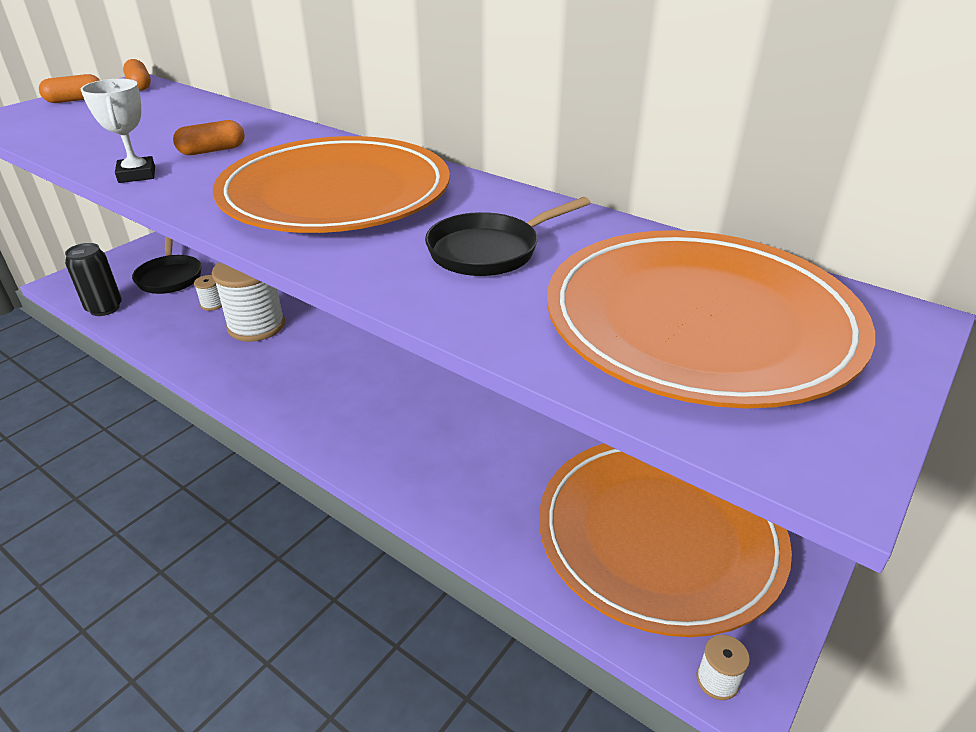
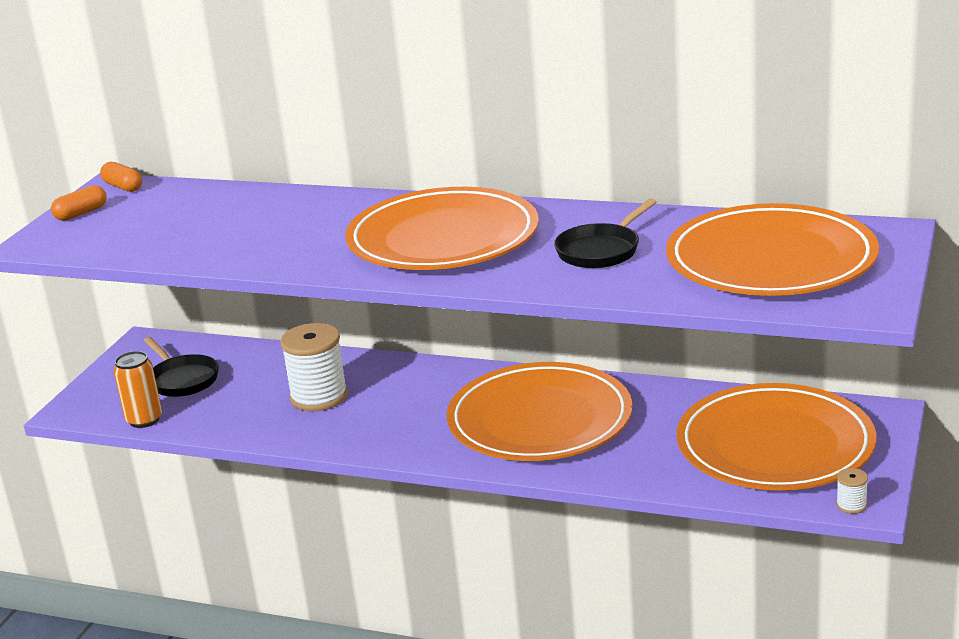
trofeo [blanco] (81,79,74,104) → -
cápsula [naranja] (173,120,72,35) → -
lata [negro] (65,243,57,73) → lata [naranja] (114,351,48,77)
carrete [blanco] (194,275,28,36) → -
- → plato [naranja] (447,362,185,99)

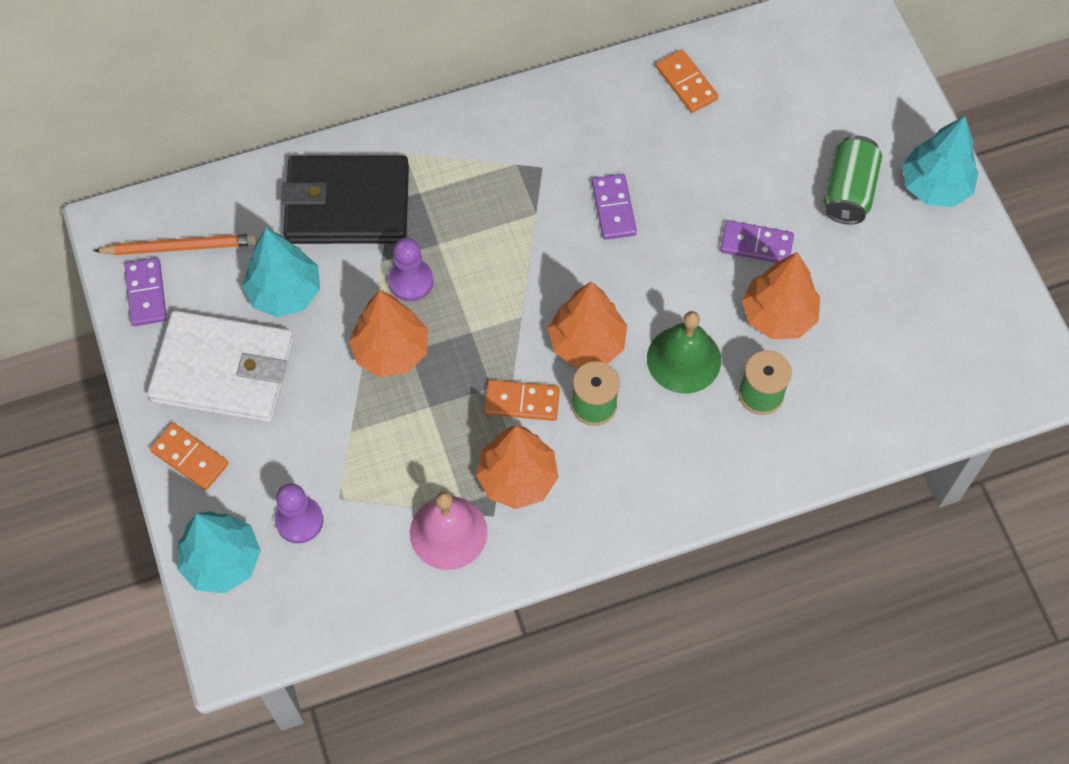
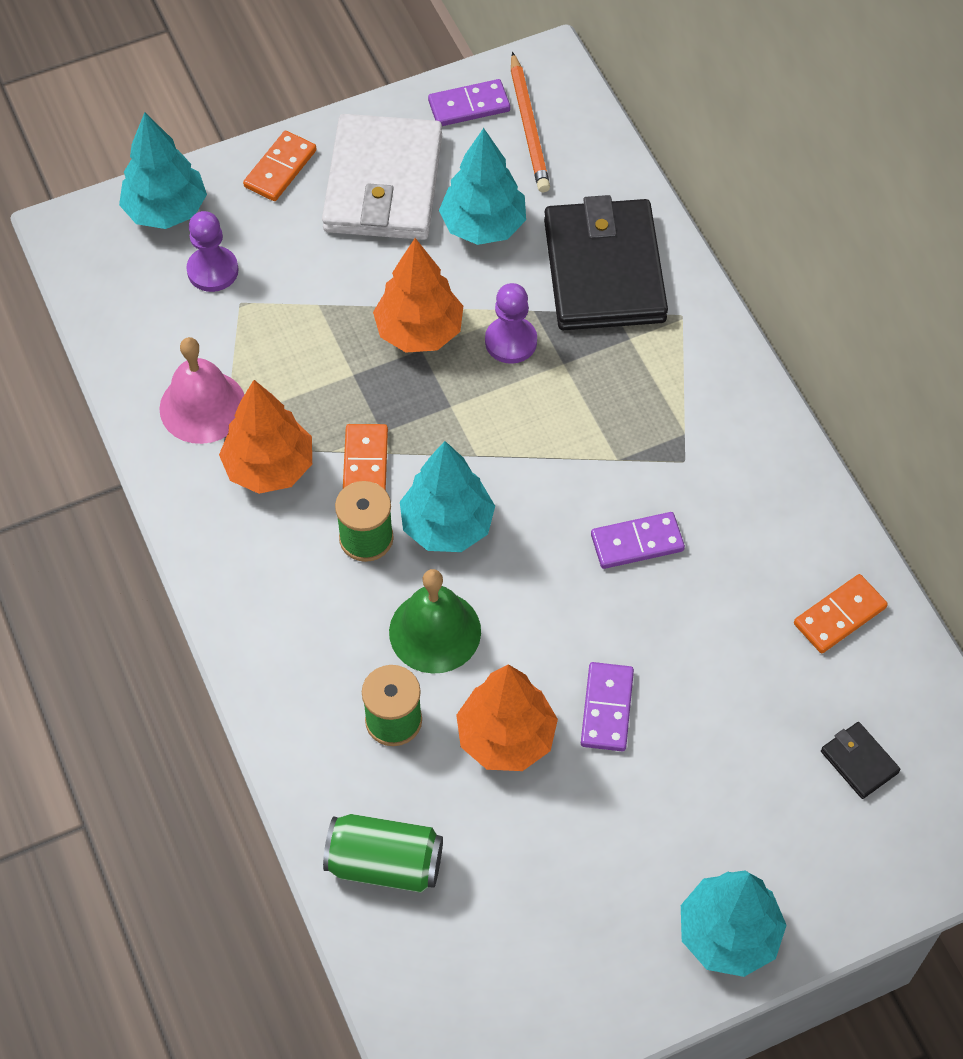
lata [verde] (824,135,58,89) → lata [verde] (323,814,120,79), shifted
árbol [naranja] (548,281,79,87) → árbol [turquesa] (400,441,95,111)
- → cartera [negro] (821,722,79,77)

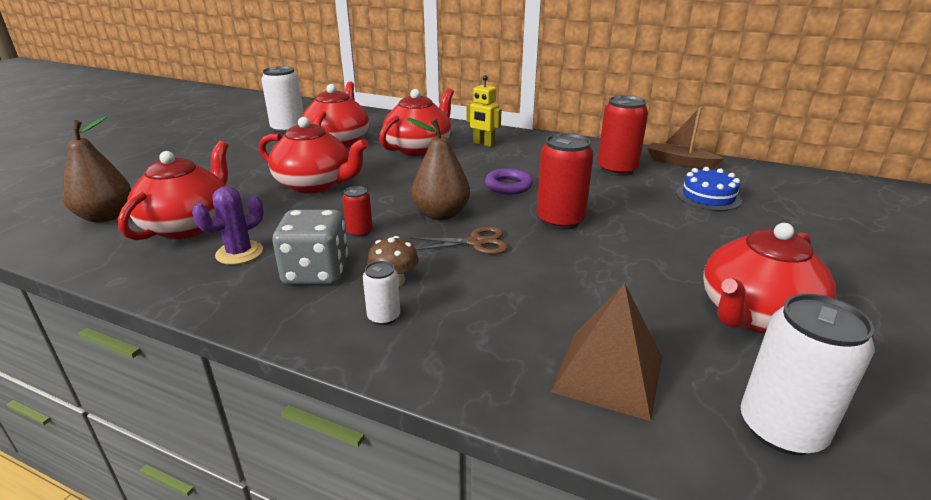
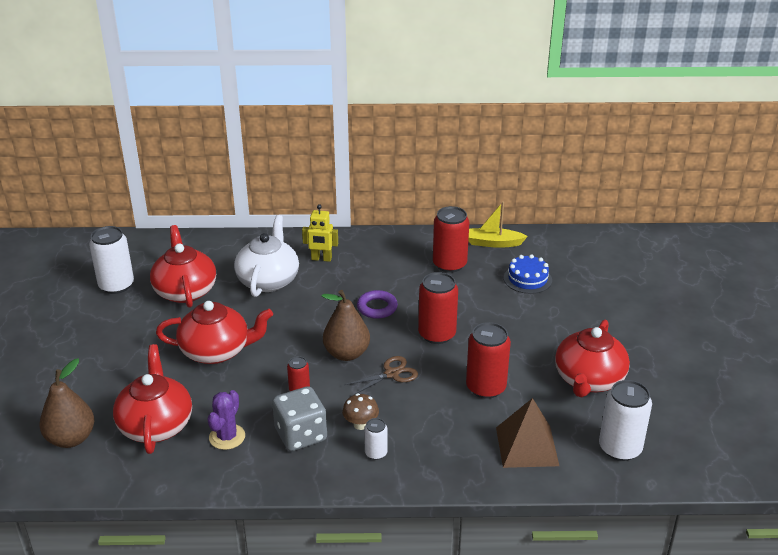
tetera [rojo] (379,88,75,68) → tetera [blanco] (234,215,65,82)
barco [marrón] (647,107,78,62) → barco [amarillo] (468,202,60,46)
- → lata [rojo] (466,322,45,77)

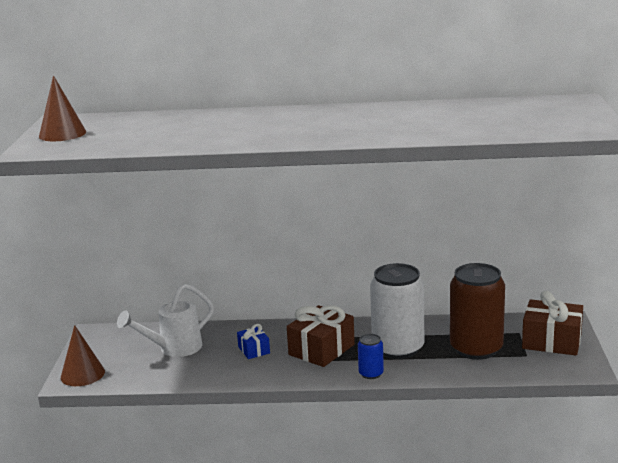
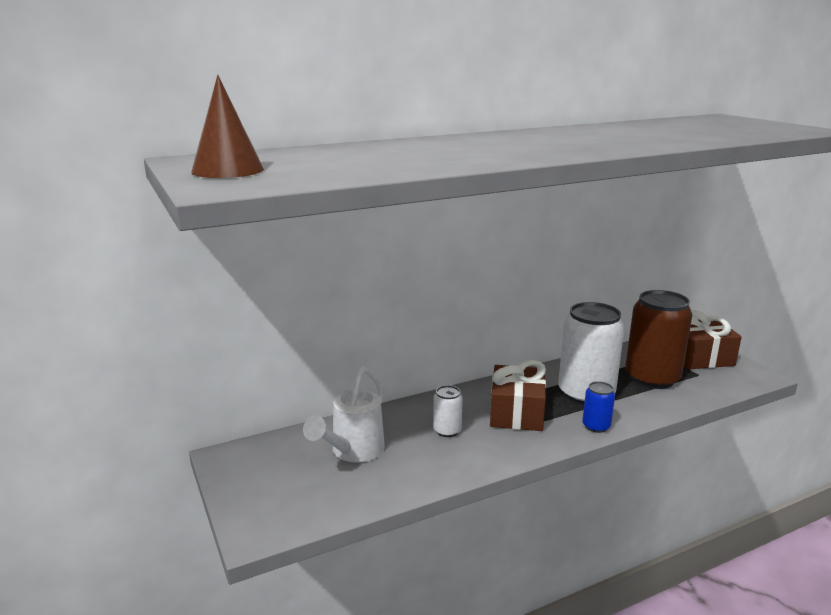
regalo [azul] (237,324,33,35) → lata [blanco] (433,385,30,52)
cono [marrón] (61,325,44,61) → -

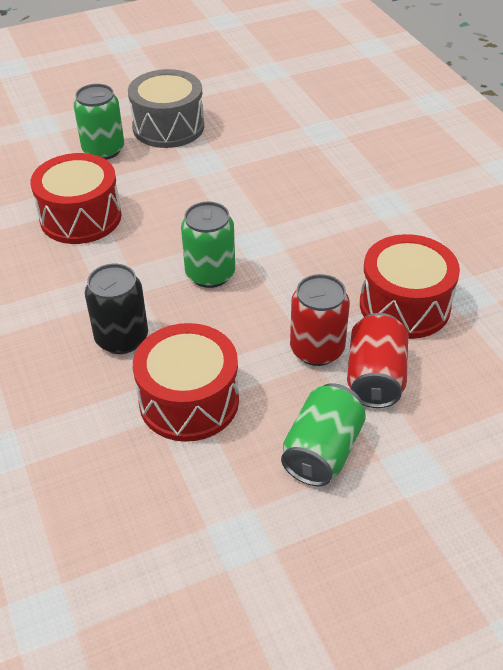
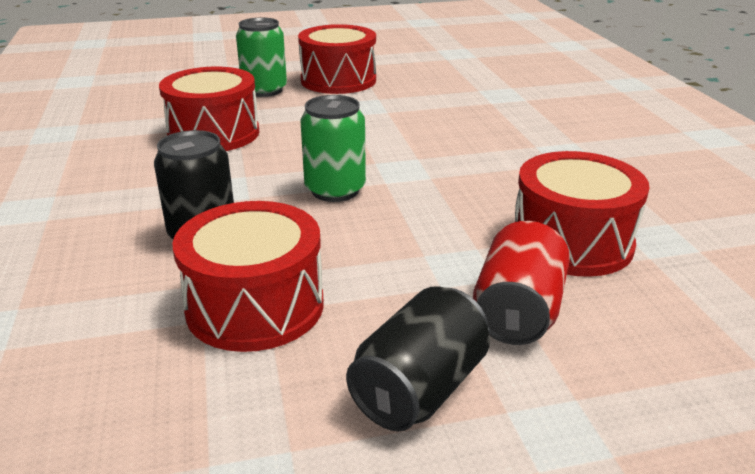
tambor [gris] (128,69,76,79) → tambor [rojo] (298,24,78,70)
lata [rojo] (290,274,60,92) → -
lata [verde] (281,383,85,103) → lata [negro] (346,286,144,146)

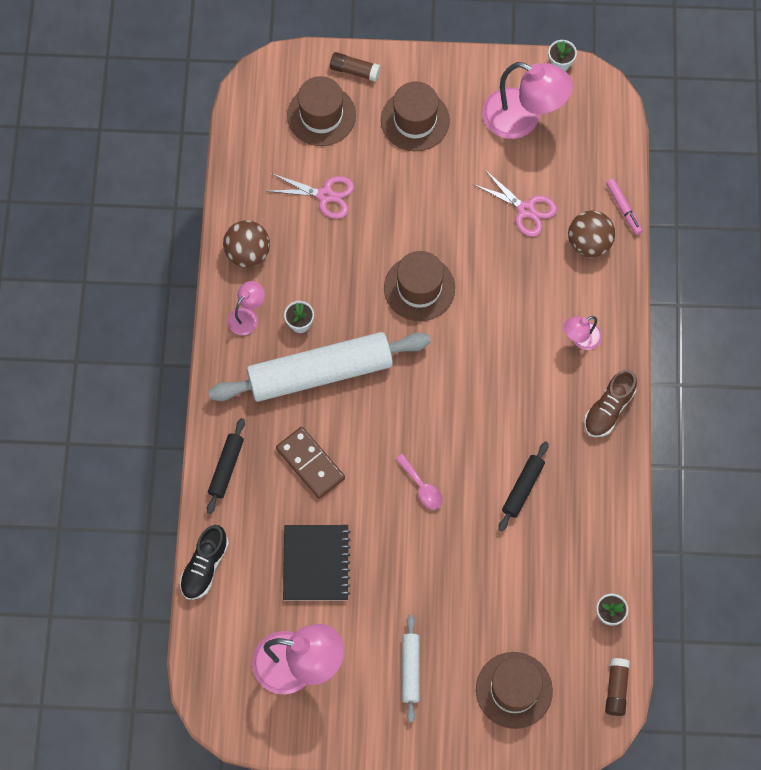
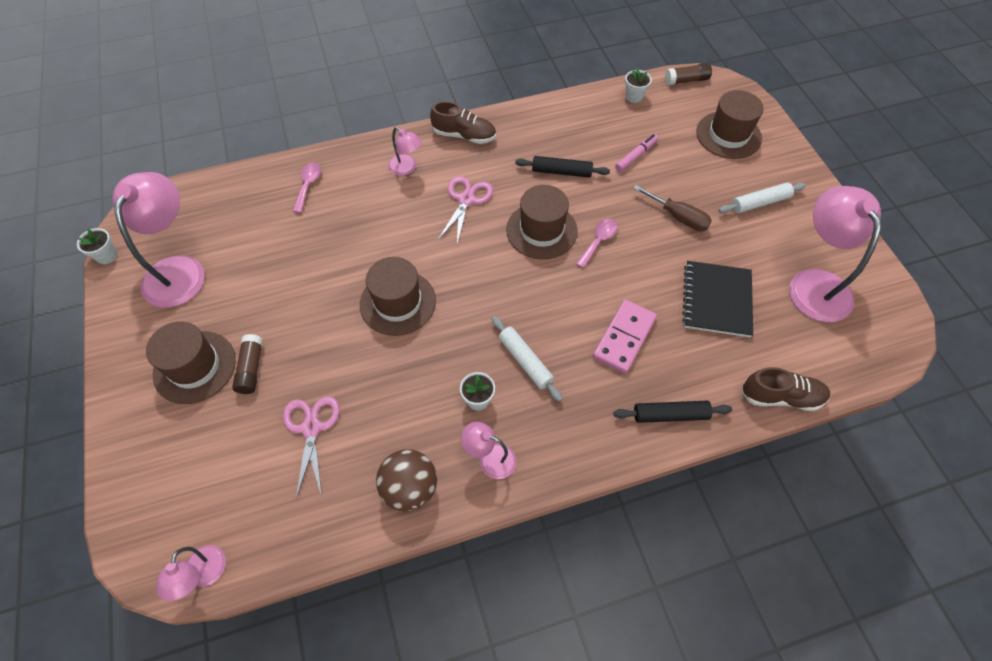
barra de pegamento [marrón] (330,52,51,30) → barra de pegamento [marrón] (232,334,31,60), shifted
sombrero [marrón] (287,76,69,70) → sombrero [marrón] (506,185,72,74), shifted
tijeras [rosa] (473,170,84,67) → tijeras [rosa] (438,176,55,68), shifted
rotulador [rosa] (606,179,37,56) → rotulador [rosa] (615,134,43,38), shifted
pelota [marrón] (568,210,47,47) → cuchara [rosa] (293,162,28,51)
rodillo [blanco] (208,332,223,70) → rodillo [blanco] (492,316,71,86), x0.45
ficha de dominó [marrón] (276,427,69,72) → ficha de dominó [rosa] (593,300,64,74)
zapato [negro] (180,525,49,75) → zapato [marrón] (741,367,89,44)
cuaderno [negro] (283,525,67,76) → cuaderno [negro] (682,261,71,76), 60 degrees counterclockwise
- → destornillador [marrón] (633,185,79,46)
- → lámpara [rosa] (156,545,70,56)

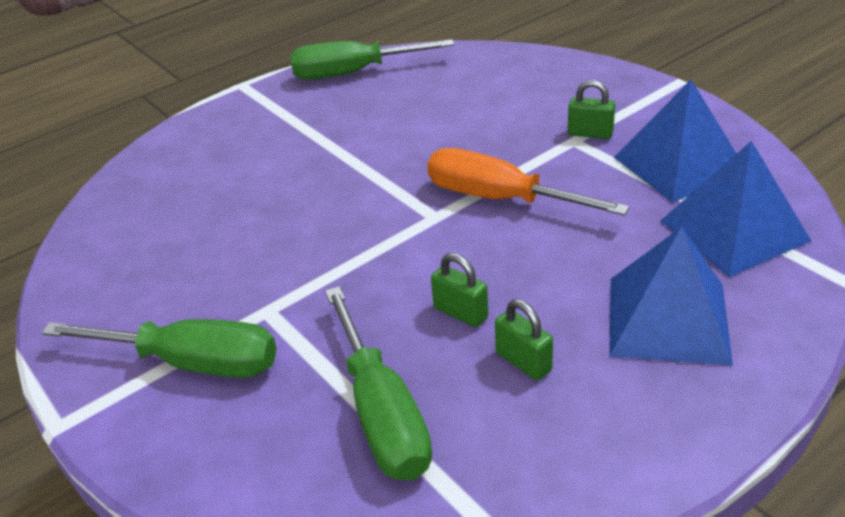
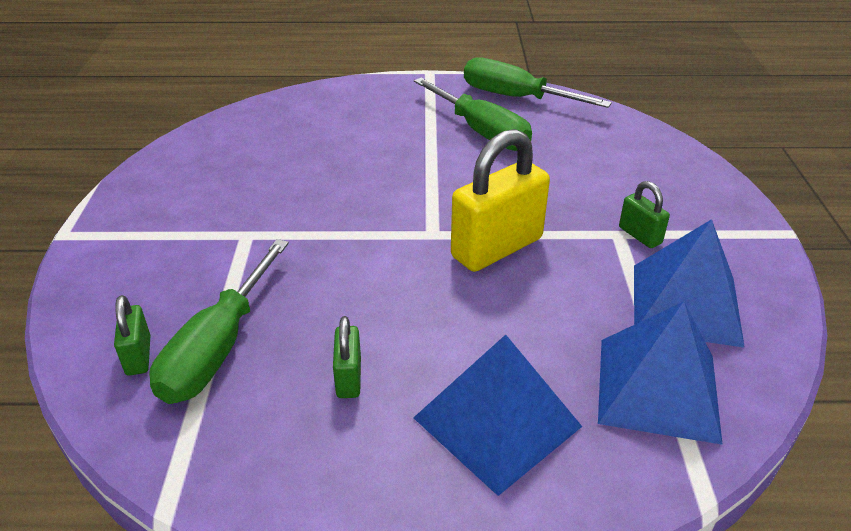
destornillador [naranja] (427,148,203,68) → candado [amarillo] (451,129,99,143)
candado [verde] (431,253,57,74) → candado [verde] (114,295,37,81), shifted
destornillador [verde] (41,319,236,59) → destornillador [verde] (414,78,118,73), shifted

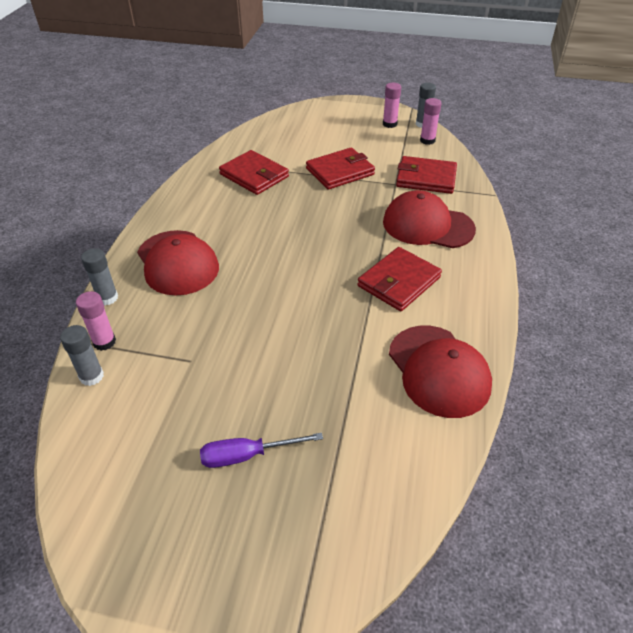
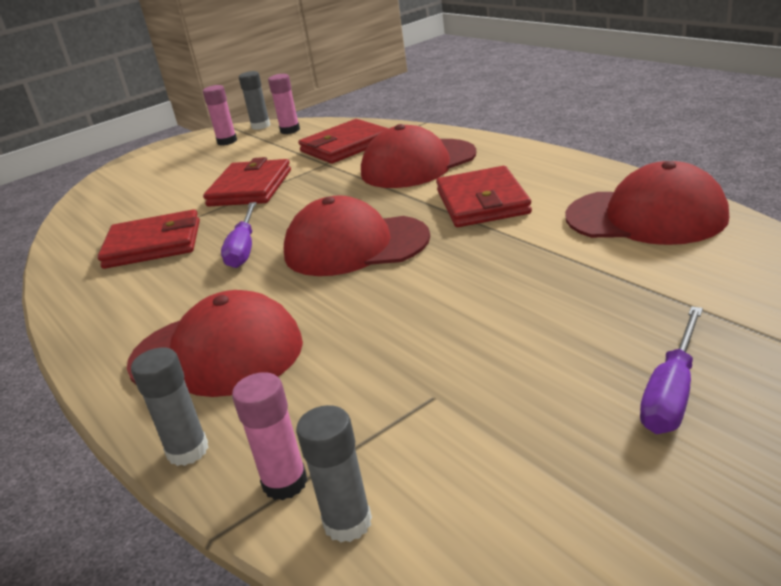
- → gorra [rojo] (284,195,146,81)
- → destornillador [morado] (221,202,36,66)

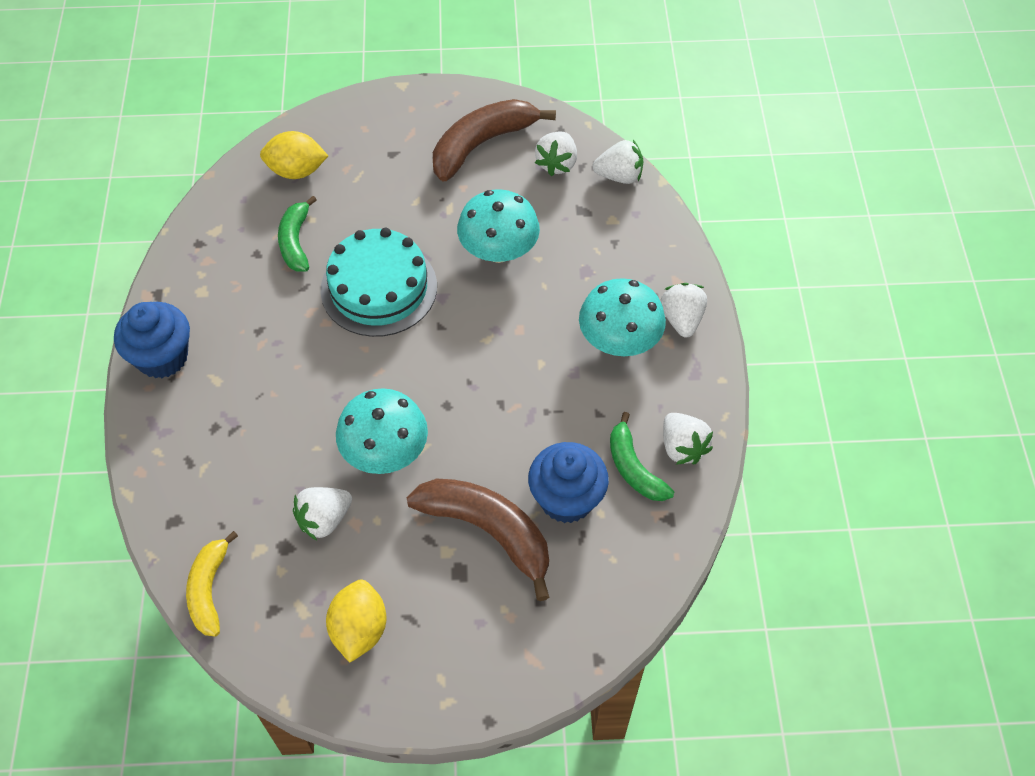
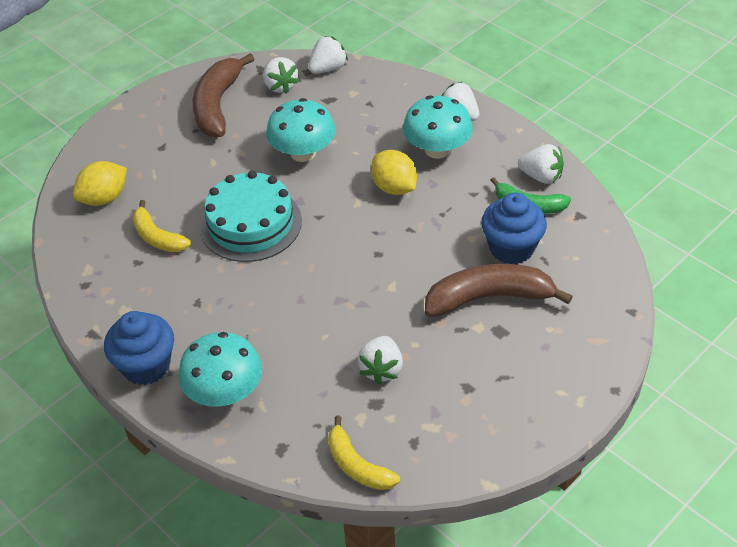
plátano [verde] (278,196,39,76) → plátano [amarillo] (132,200,59,52)
seta [turquesa] (336,388,92,86) → seta [turquesa] (178,332,84,75), shifted
limón [amarillo] (326,580,61,82) → limón [amarillo] (371,150,46,45), shifted

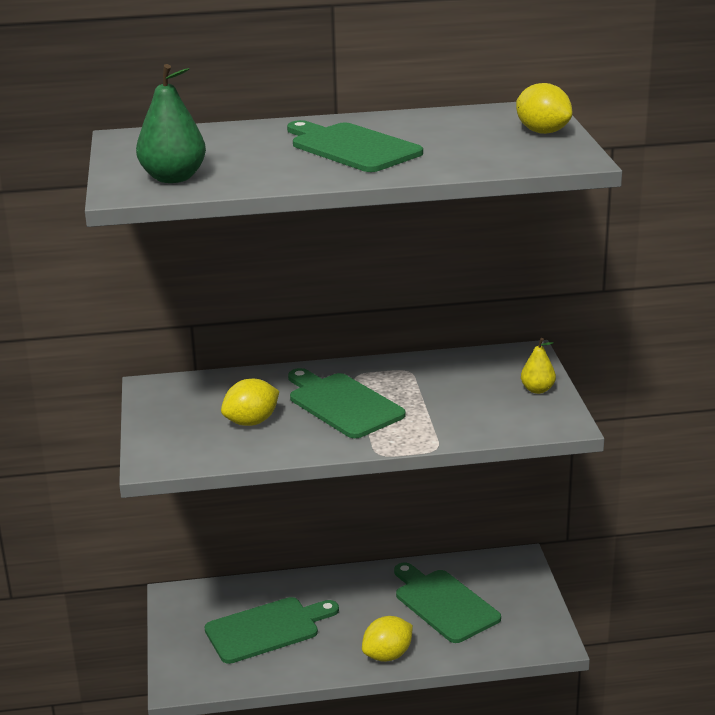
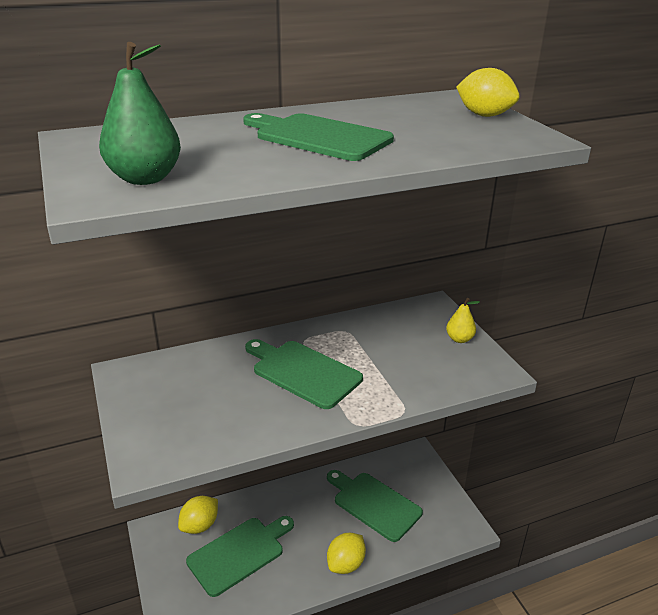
limón [amarillo] (221,379,58,47) → limón [amarillo] (178,496,40,38), shifted

